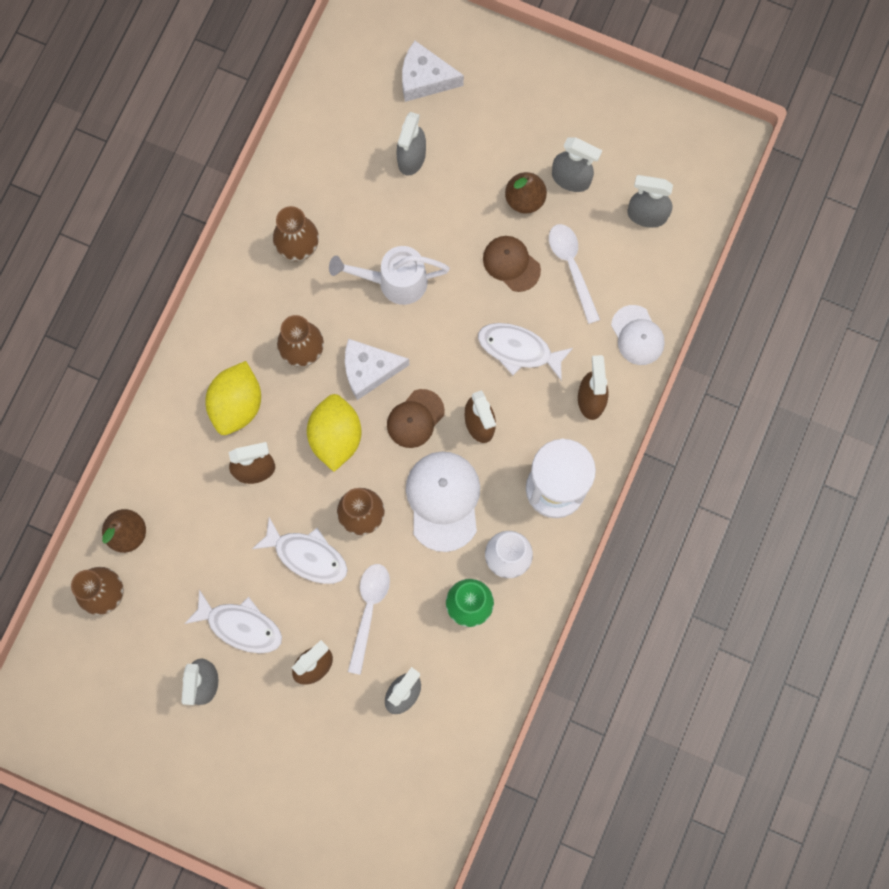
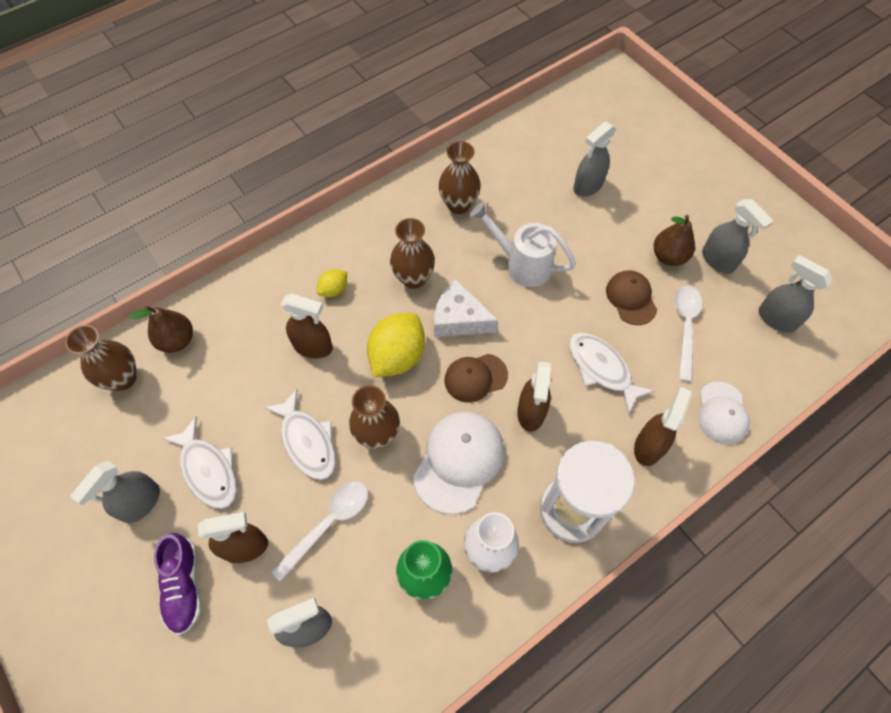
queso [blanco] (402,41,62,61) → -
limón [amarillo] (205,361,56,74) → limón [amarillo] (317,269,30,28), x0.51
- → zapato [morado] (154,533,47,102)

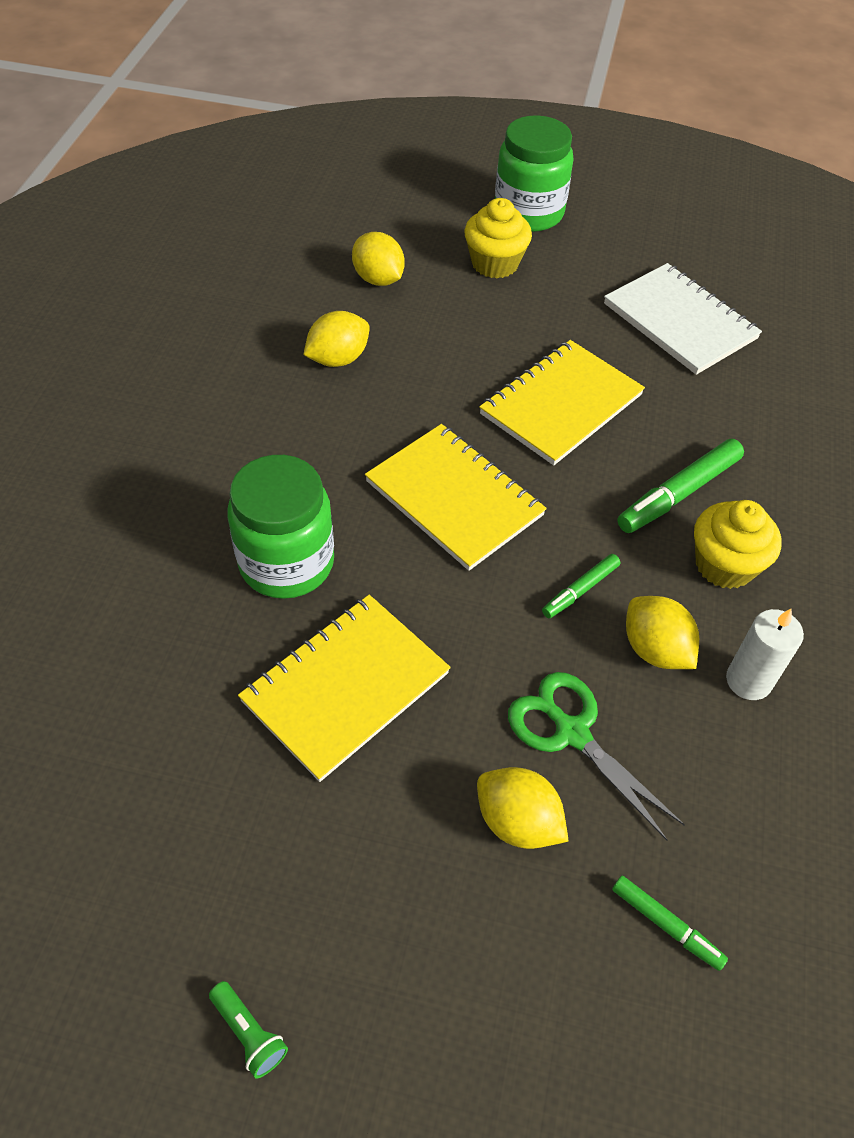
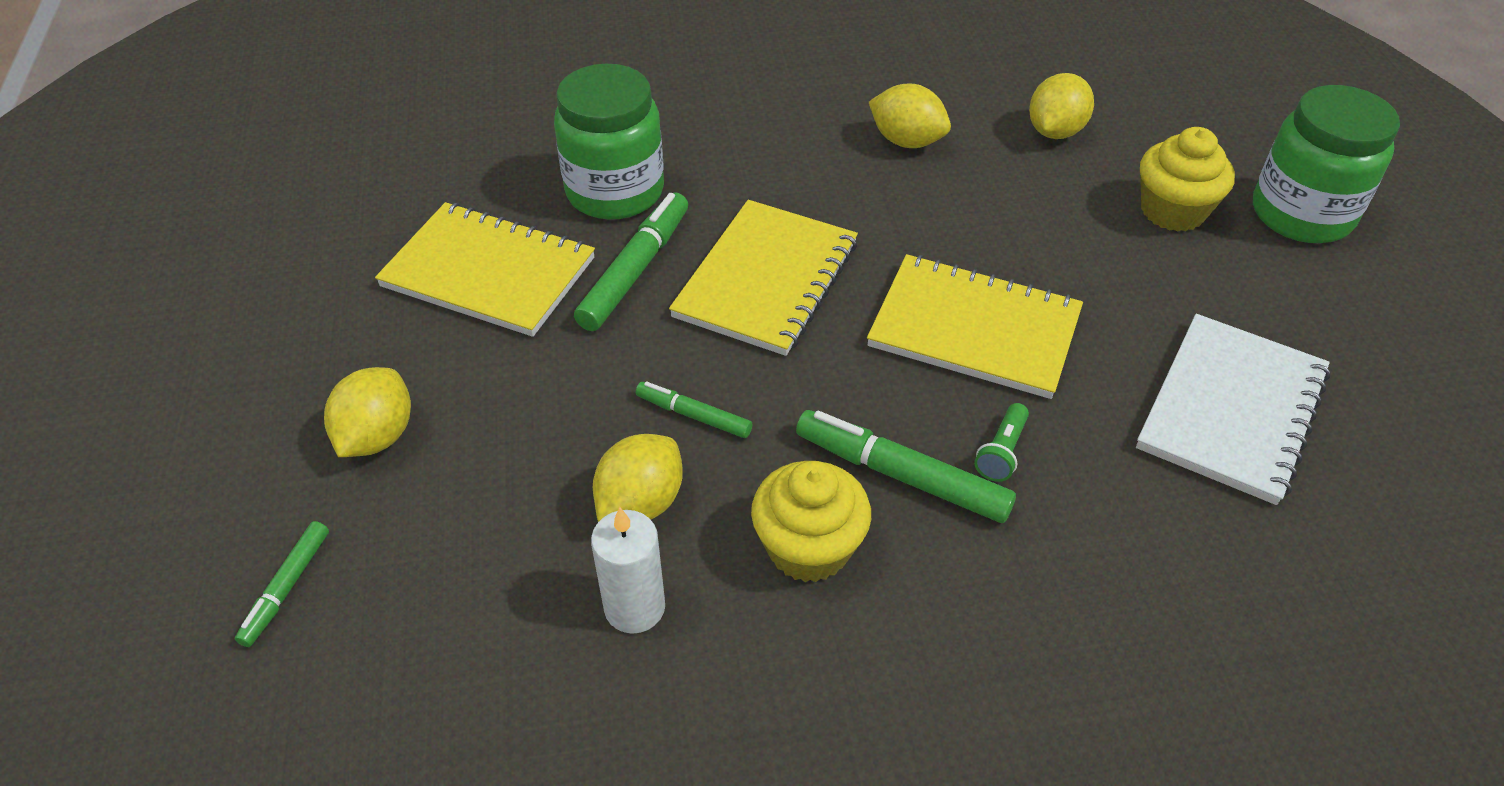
tijeras [verde] (508,672,177,169) → -
lámpara de mano [verde] (209,981,79,97) → lámpara de mano [verde] (974,403,55,79), shifted
- → rotulador [verde] (574,192,114,139)

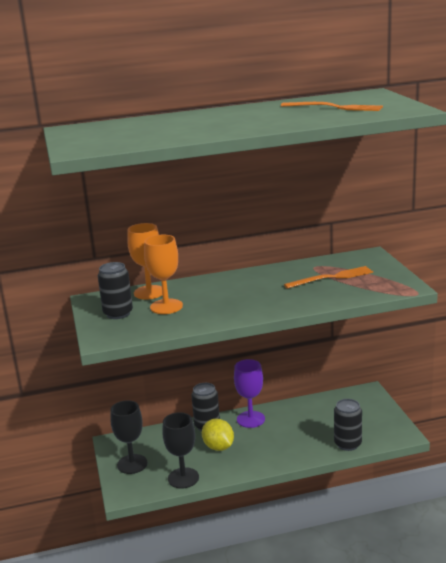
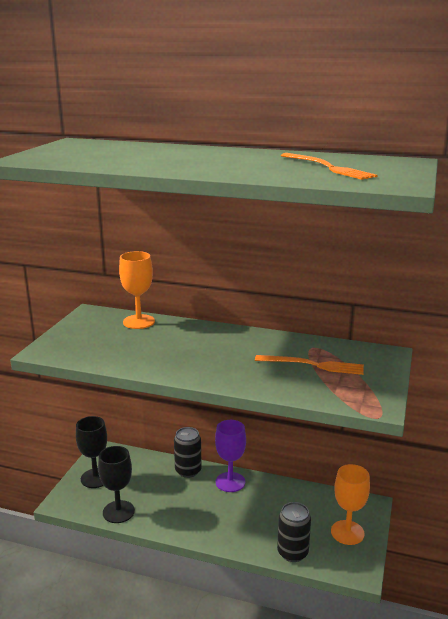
copa [naranja] (144,235,39,79) → copa [naranja] (331,464,39,81), shifted
lata [negro] (98,262,35,57) → -
limón [amarillo] (202,419,32,32) → -

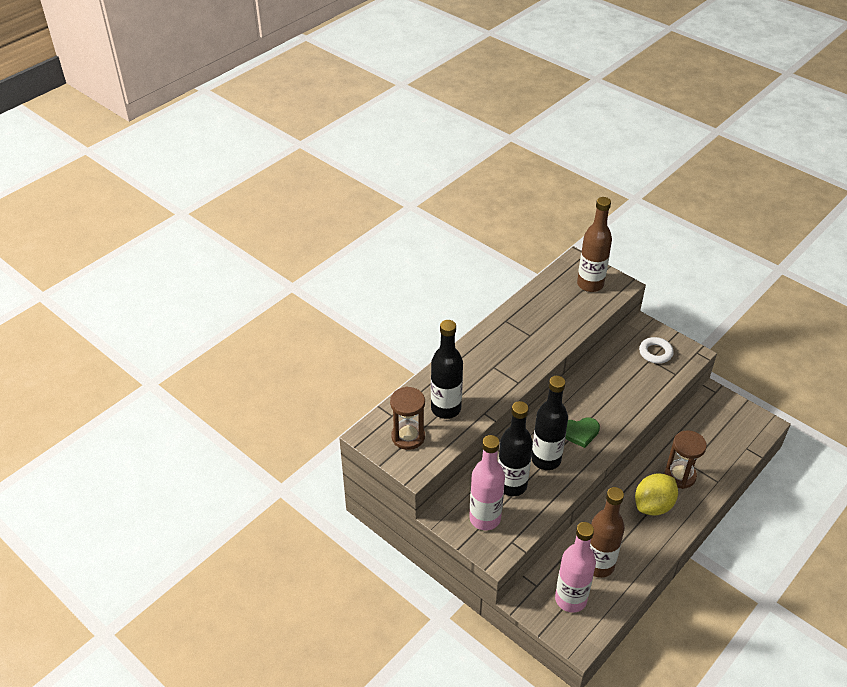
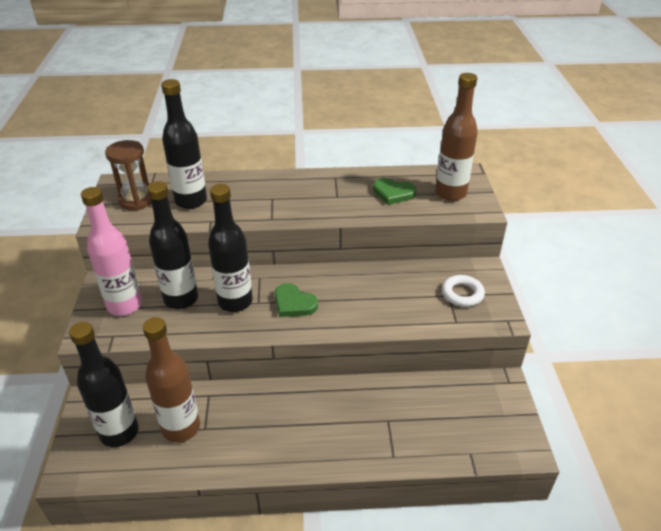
reloj de arena [marrón] (664,430,43,59) → -
limón [amarillo] (635,473,43,43) → -
botella [rosa] (555,522,41,91) → botella [negro] (69,322,70,125)
- → corazón [verde] (373,178,44,27)

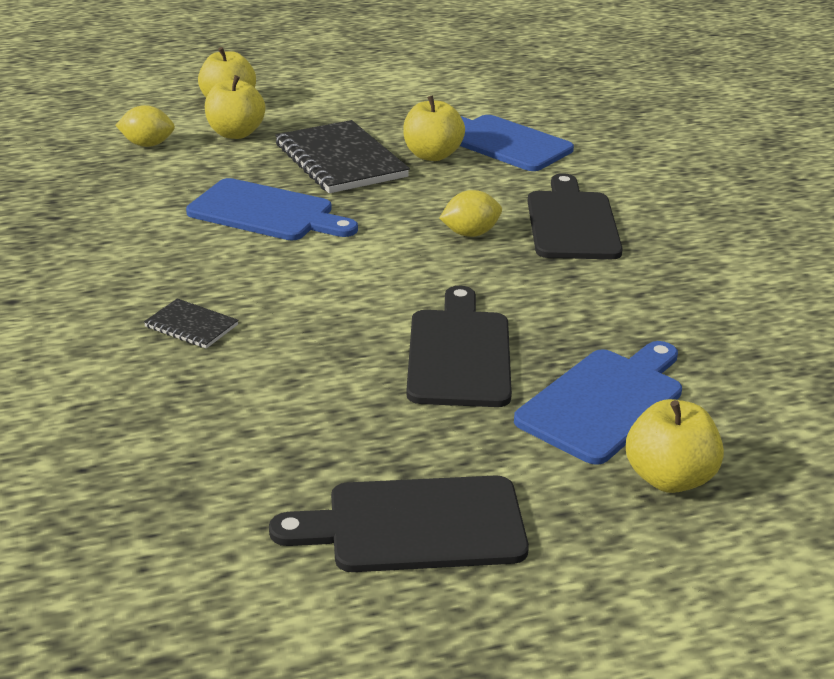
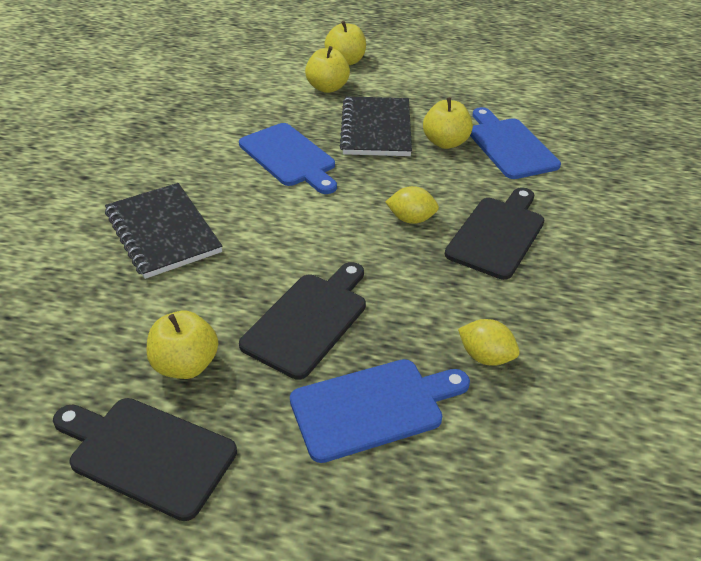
limón [amarillo] (116,105,59,42) → limón [amarillo] (458,319,62,47), shifted
cuaderno [negro] (144,298,94,51) → cuaderno [negro] (105,183,117,96), x2.13
manzana [amarillo] (626,399,98,94) → manzana [amarillo] (147,311,71,68), shifted

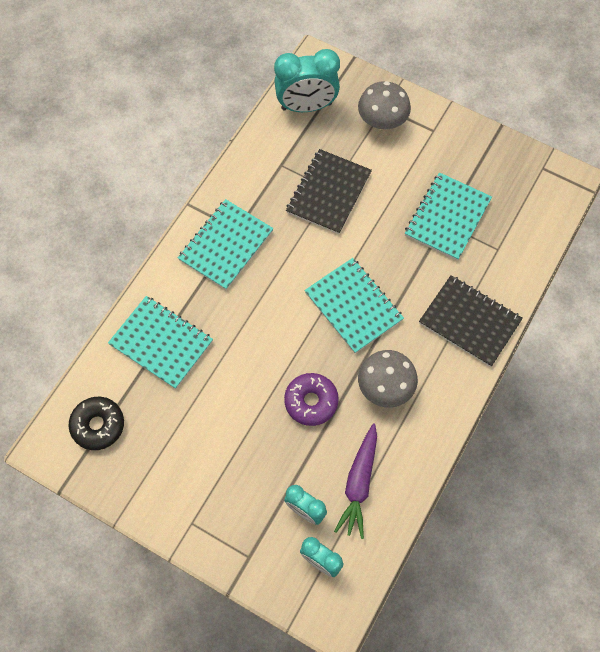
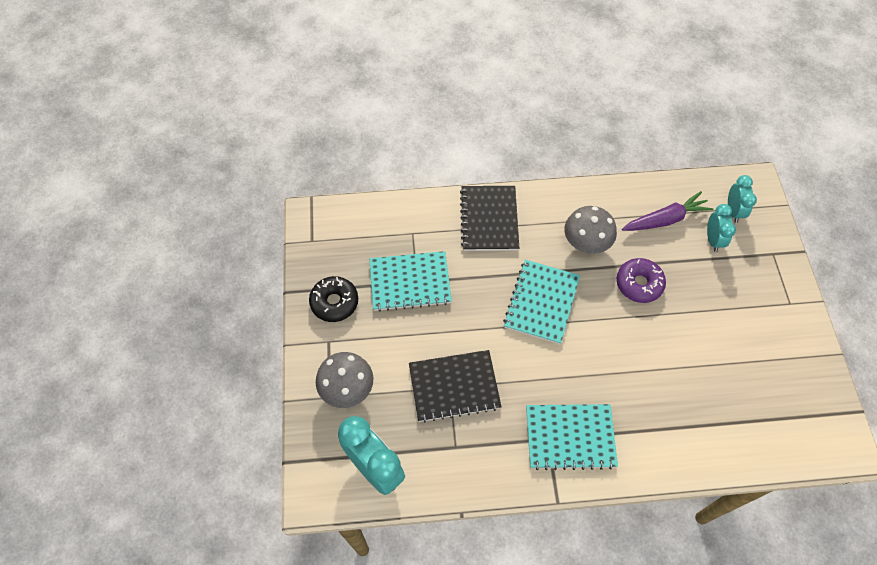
cuaderno [turquesa] (108,296,105,93) → -
rosquilla [negro] (68,397,56,53) → rosquilla [negro] (309,276,49,46), shifted

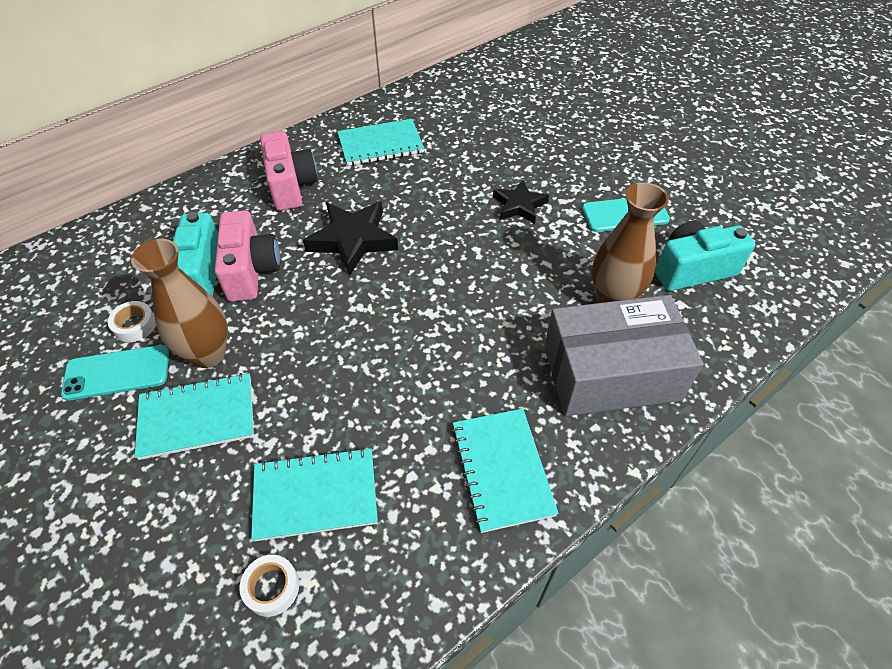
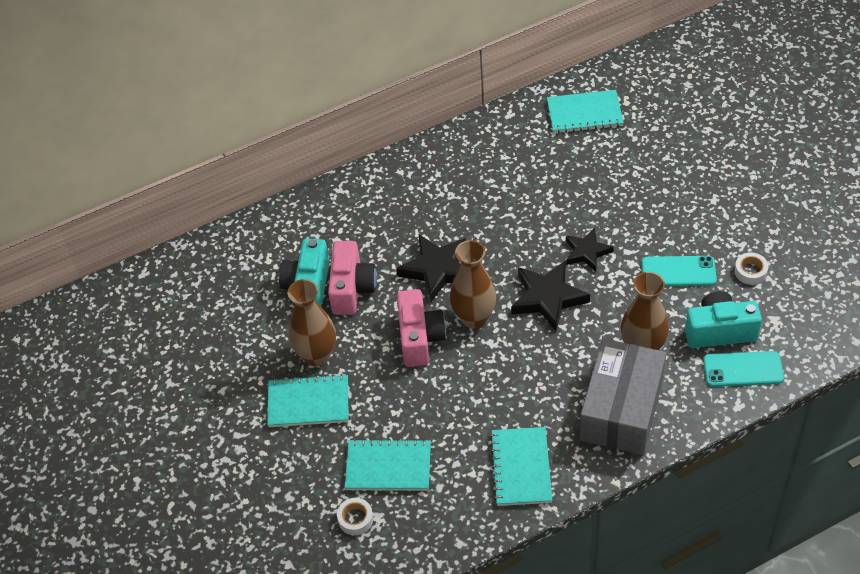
cuaderno [turquesa] (337,119,87,47) → cuaderno [turquesa] (547,90,77,44), shifted
cámara [rosa] (260,131,58,80) → cámara [rosa] (397,289,49,78), shifted
caja [gris] (544,295,160,121) → caja [gris] (580,339,86,116), 75 degrees counterclockwise
cinta adhesiva [blanco] (107,301,49,41) → cinta adhesiva [blanco] (734,252,34,33), shifted
móvil [turquesa] (61,345,108,56) → móvil [turquesa] (703,351,81,36), shifted
- → florero [marrón] (450,240,46,89)
- → estrella [negro] (511,260,79,71)

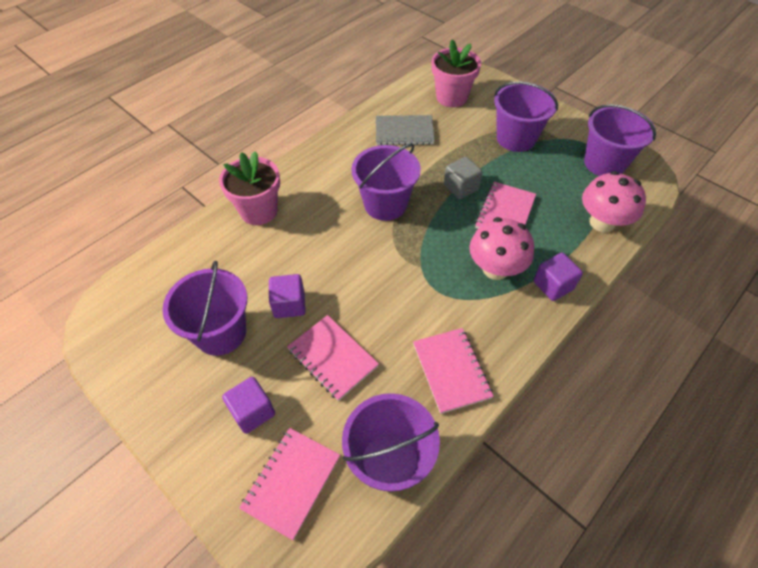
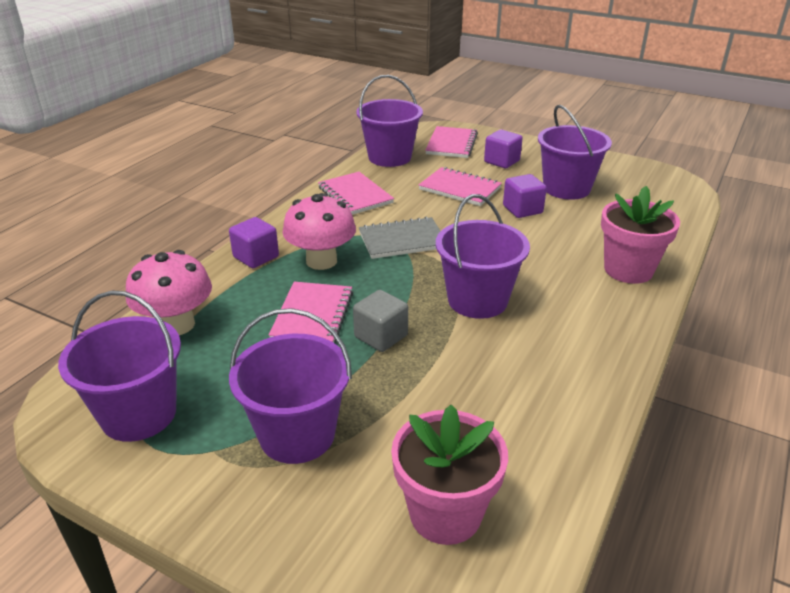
cuaderno [gris] (376,115,59,30) → cuaderno [gris] (359,217,81,42), shifted

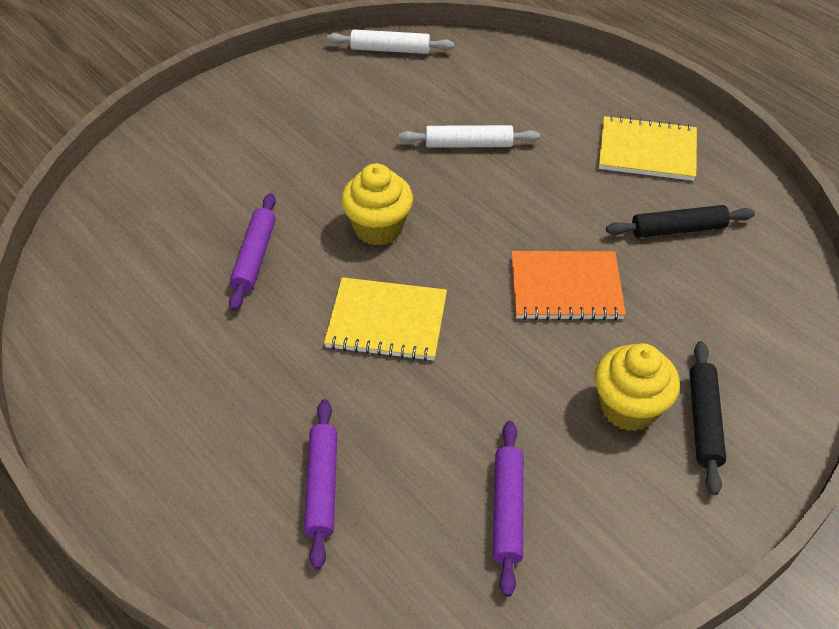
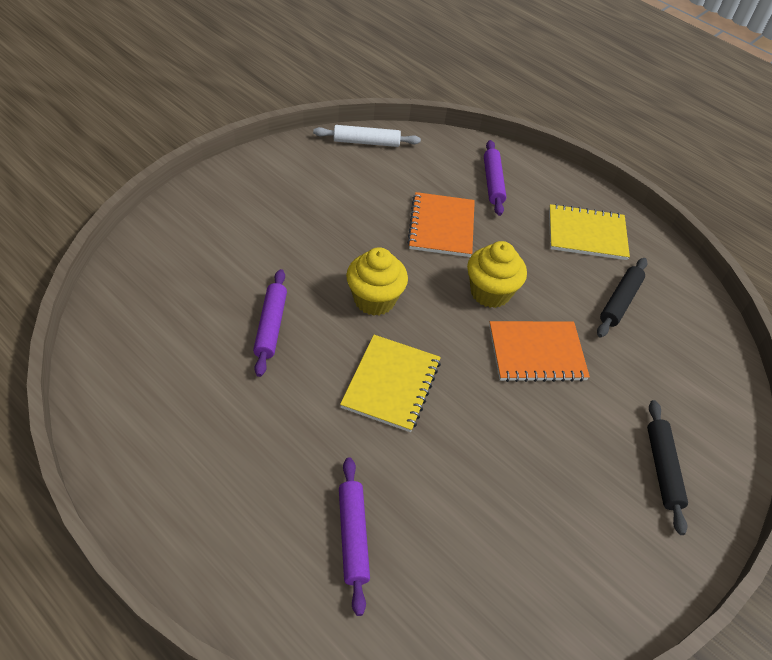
rodillo [blanco] (399,125,141,23) → cuaderno [naranja] (407,192,68,65)
rodillo [negro] (606,205,149,33) → rodillo [negro] (597,258,51,79), 45 degrees counterclockwise
cuaderno [amarillo] (324,277,123,84) → cuaderno [amarillo] (340,335,101,97), 75 degrees counterclockwise
magdalena [amarillo] (595,343,85,88) → magdalena [amarillo] (467,241,60,67), shifted
rodillo [morado] (493,421,31,176) → rodillo [morado] (484,140,22,76), shifted

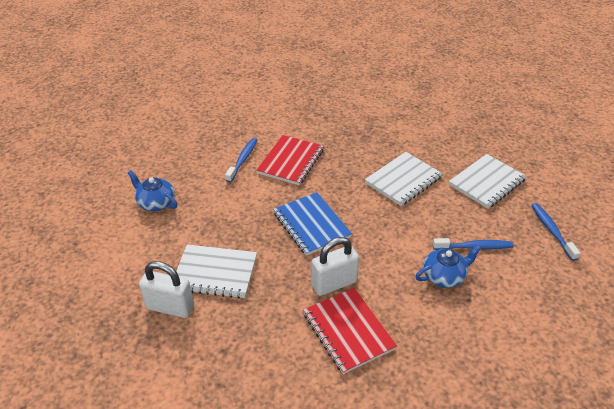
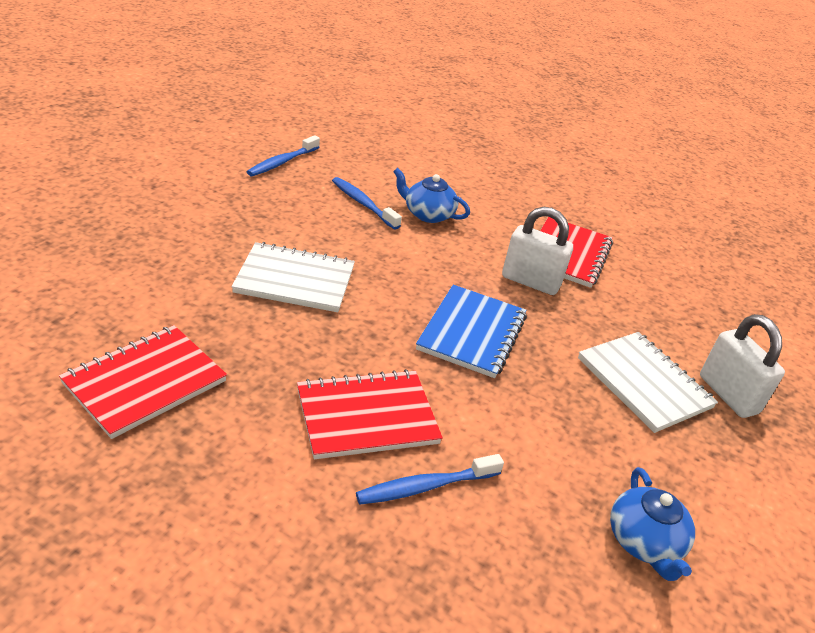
cuaderno [blanco] (449,154,77,55) → -
- → cuaderno [rojo] (59,325,168,114)

